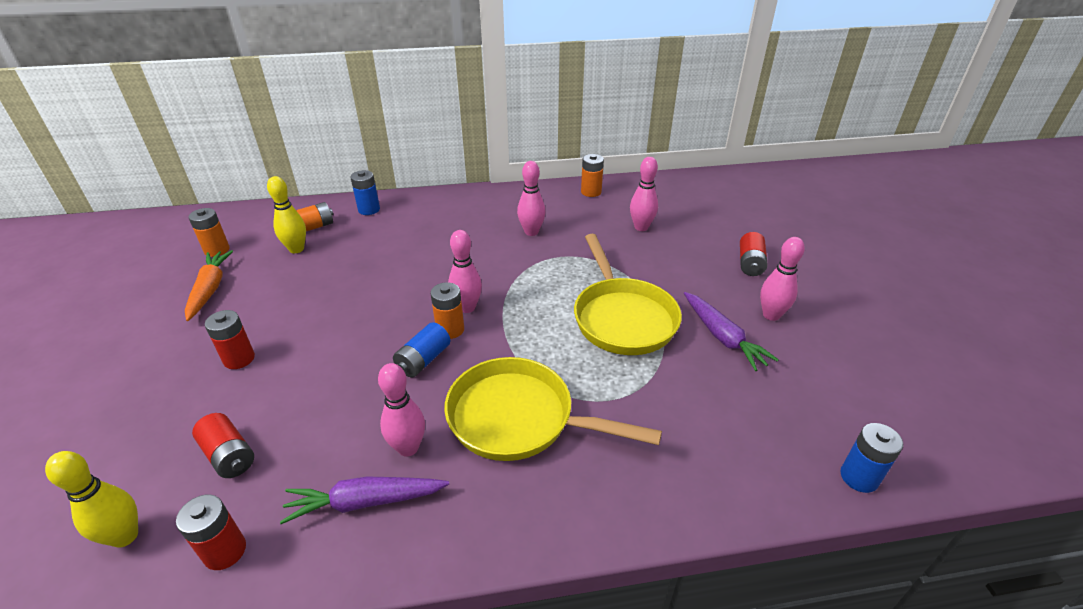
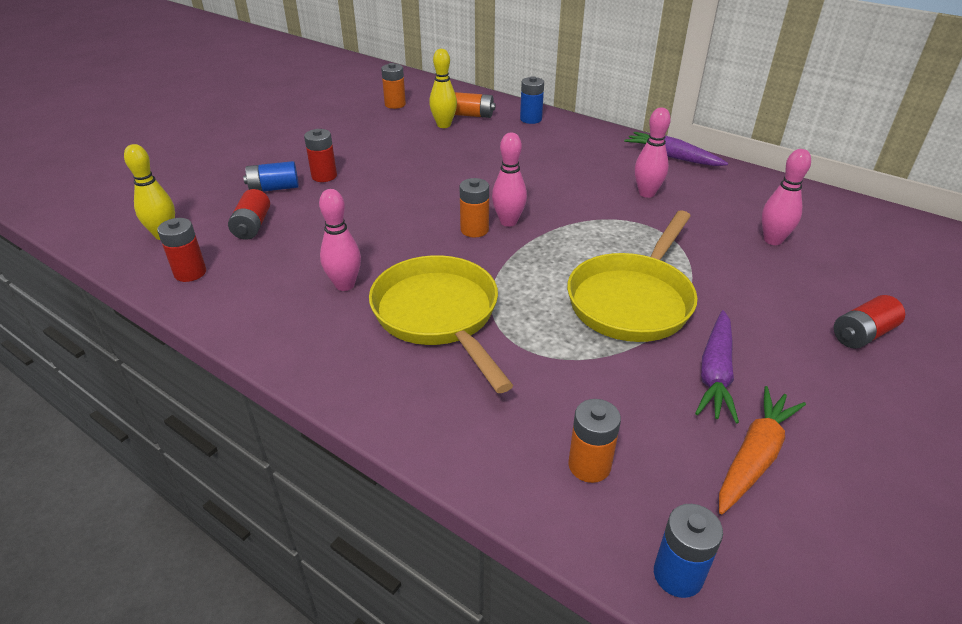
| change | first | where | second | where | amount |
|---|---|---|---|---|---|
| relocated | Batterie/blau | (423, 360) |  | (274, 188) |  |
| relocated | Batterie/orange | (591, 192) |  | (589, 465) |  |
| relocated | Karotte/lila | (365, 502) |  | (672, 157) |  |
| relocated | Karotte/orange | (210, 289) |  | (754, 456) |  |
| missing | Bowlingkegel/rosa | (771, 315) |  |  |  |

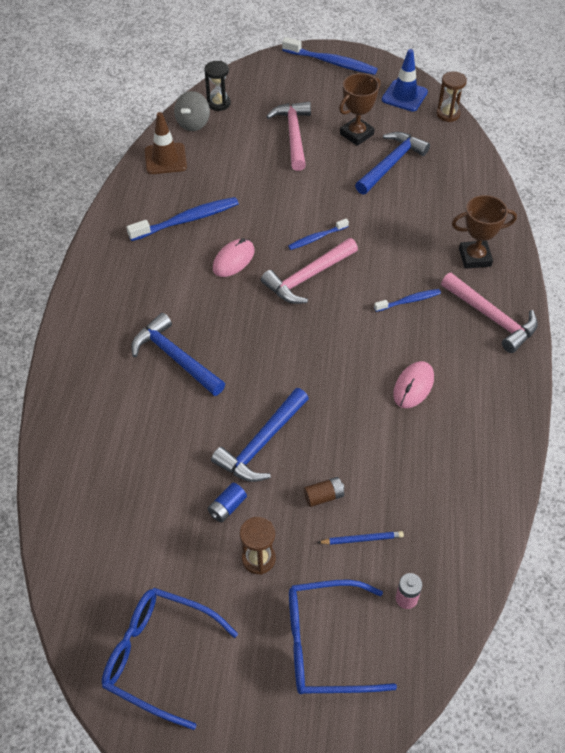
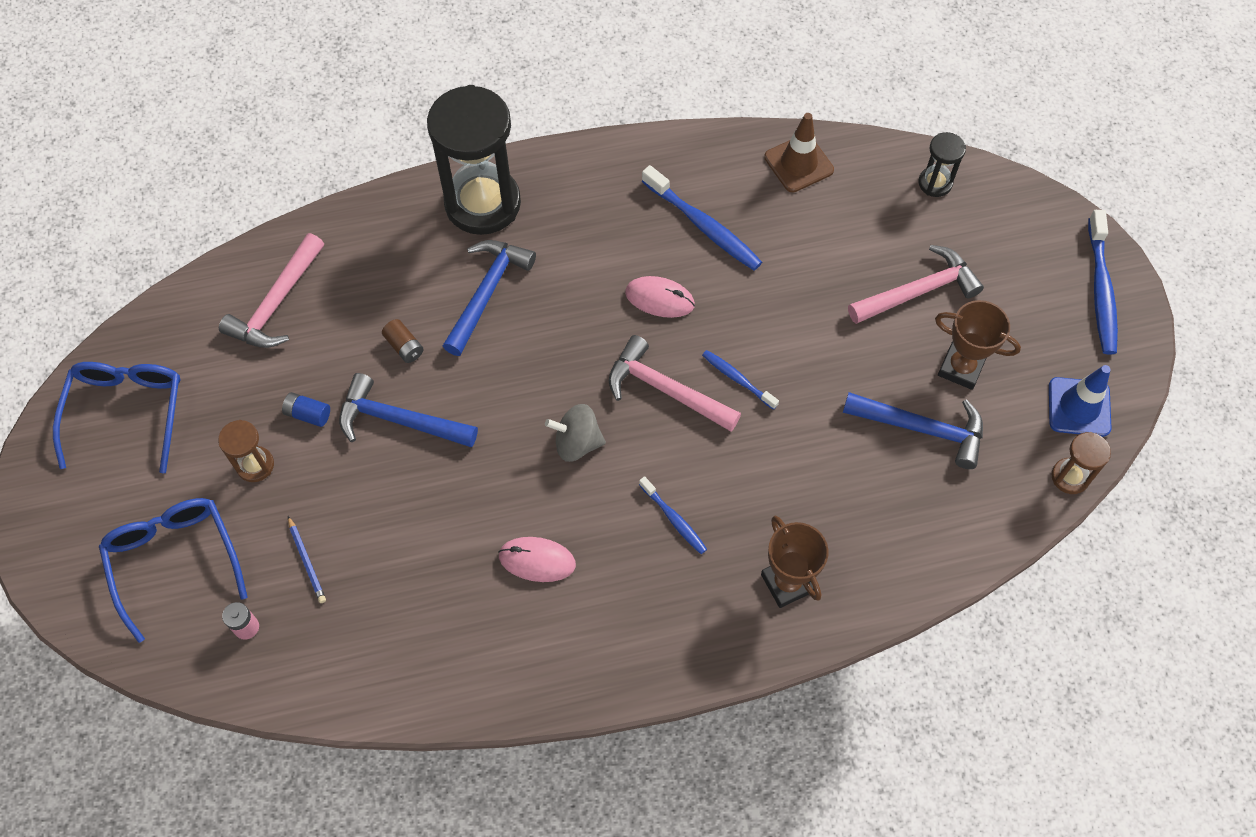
| change | first | where | second | where | amount |
|---|---|---|---|---|---|
| relocated | Hammer/rosa | (492, 318) |  | (276, 304) |  |
| relocated | Batterie/braun | (323, 496) |  | (404, 346) |  |
| appeared |  |  | Sanduhr/schwarz | (482, 203) |  |
| relocated | Kreisel/grau | (193, 123) |  | (577, 443) |  |

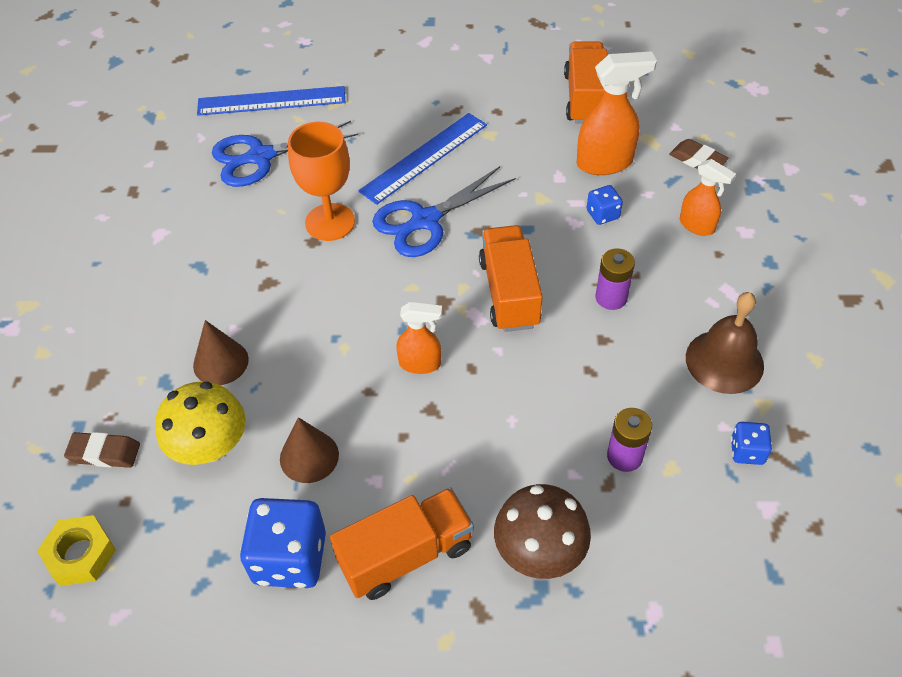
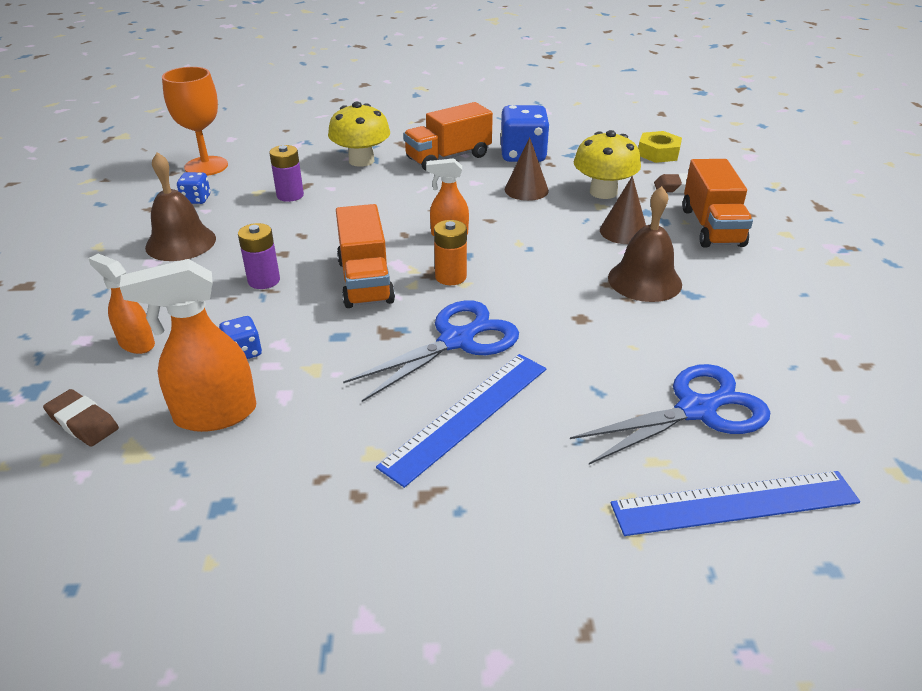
| change | first | where | second | where | amount |
|---|---|---|---|---|---|
| relocated | Kelch/orange | (330, 222) |  | (206, 166) |  |
| colour | Pilz/braun | (539, 551) | Pilz/gelb | (361, 160) |  |
| appeared |  |  | Batterie/orange | (450, 277) |  |
| appeared |  |  | Glocke/braun | (644, 280) |  |
| relocated | Lastwagen/orange | (585, 98) |  | (711, 227) |  |

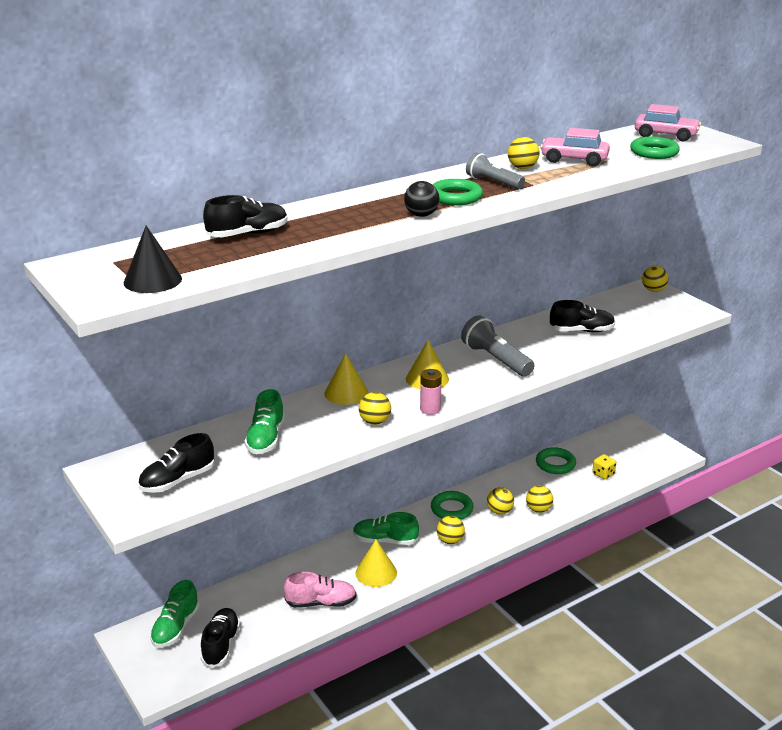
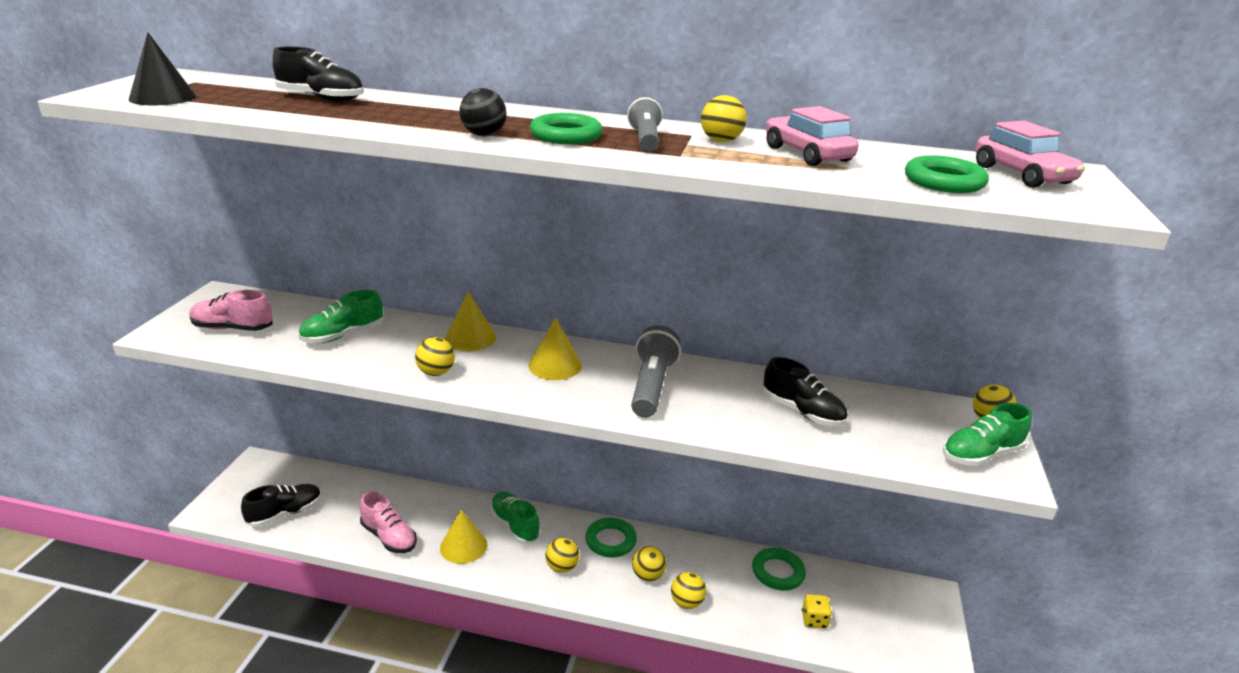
| change | first | where | second | where | amount |
|---|---|---|---|---|---|
| colour | Schuh/schwarz | (177, 481) | Schuh/rosa | (233, 328) |  |
| relocated | Schuh/grün | (175, 628) |  | (981, 455) |  |
| missing | Batterie/rosa | (430, 409) |  |  |  |

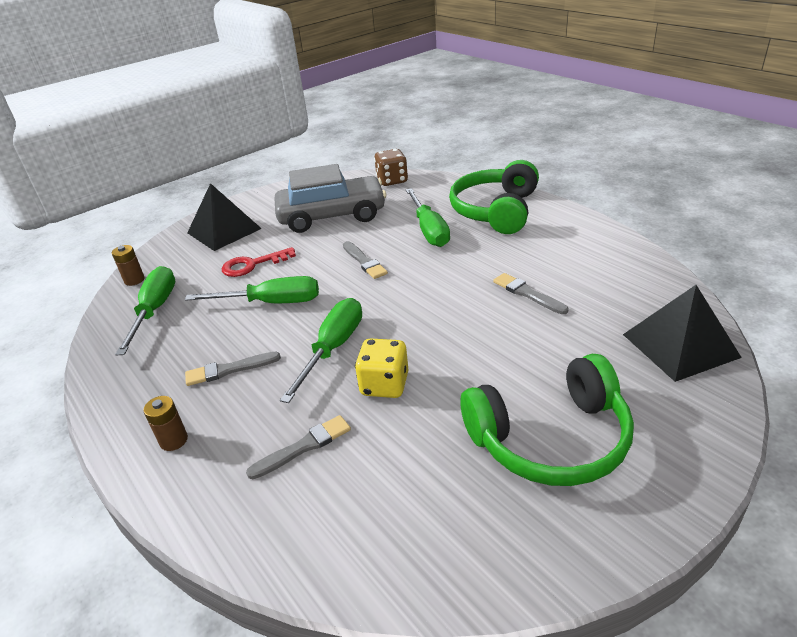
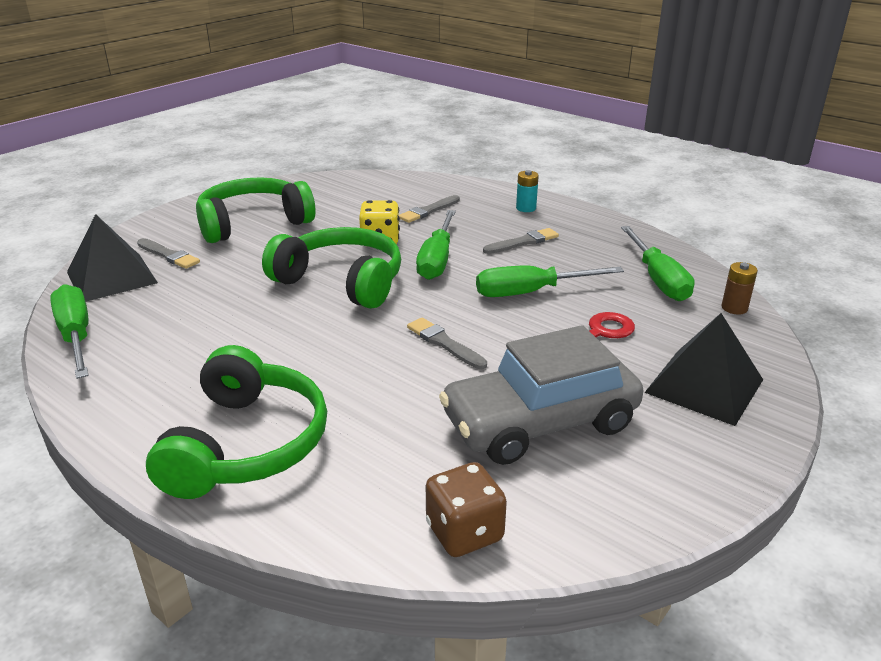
| change | first | where | second | where | amount |
|---|---|---|---|---|---|
| relocated | Schraubenzieher/grün | (429, 230) |  | (76, 336) |  |
| relocated | Pinsel/grau | (527, 294) |  | (168, 255) |  |
| appeared |  |  | Kopfhörer/grün | (341, 282) |  |
| colour | Batterie/braun | (174, 440) | Batterie/türkis | (526, 208) |  |

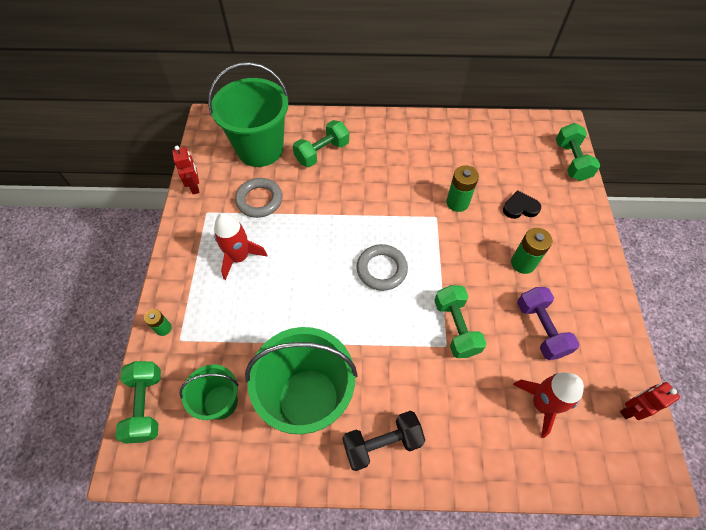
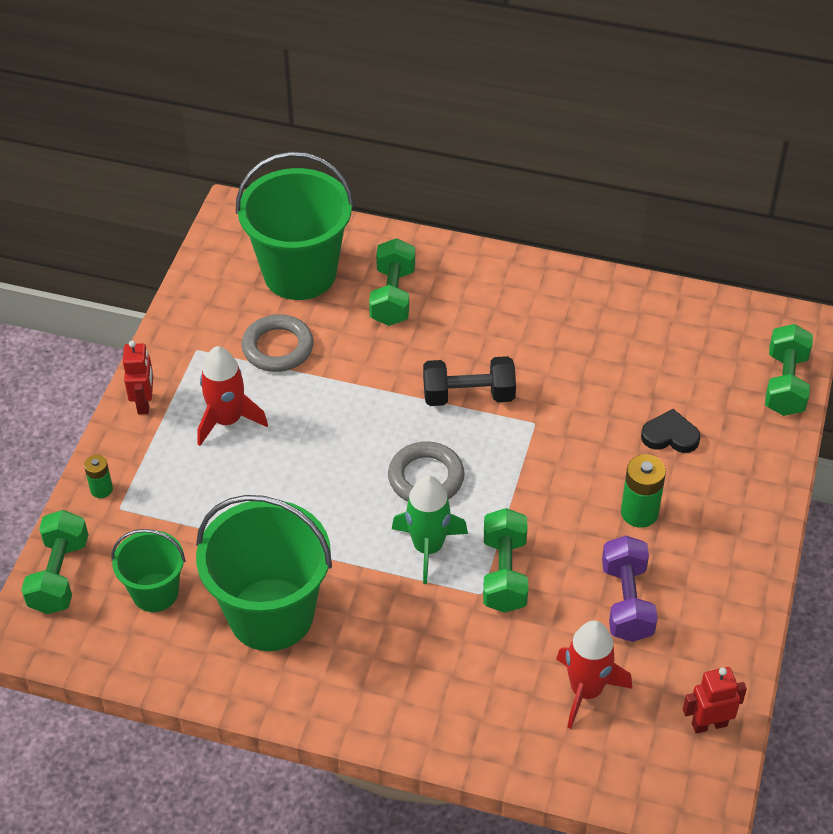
| change | first | where | second | where | amount |
|---|---|---|---|---|---|
| relocated | Roboter/rot | (195, 186) |  | (144, 403) |  |
| spun | Hantel/grün | (322, 153) |  | (393, 296) | 60 degrees counterclockwise |
| appeared |  |  | Rakete/grün | (428, 548) |  |
| relocated | Hantel/schwarz | (382, 443) |  | (468, 395) |  |
| missing | Batterie/grün | (457, 202) |  |  |  |

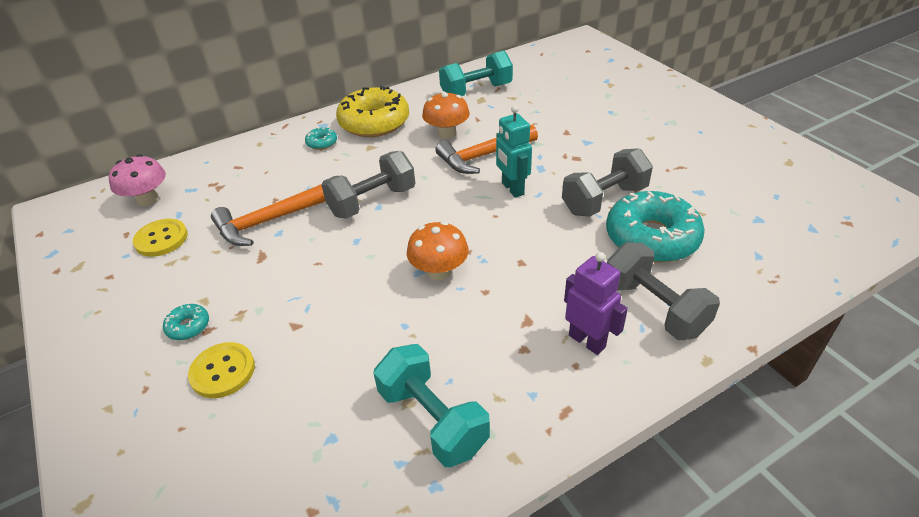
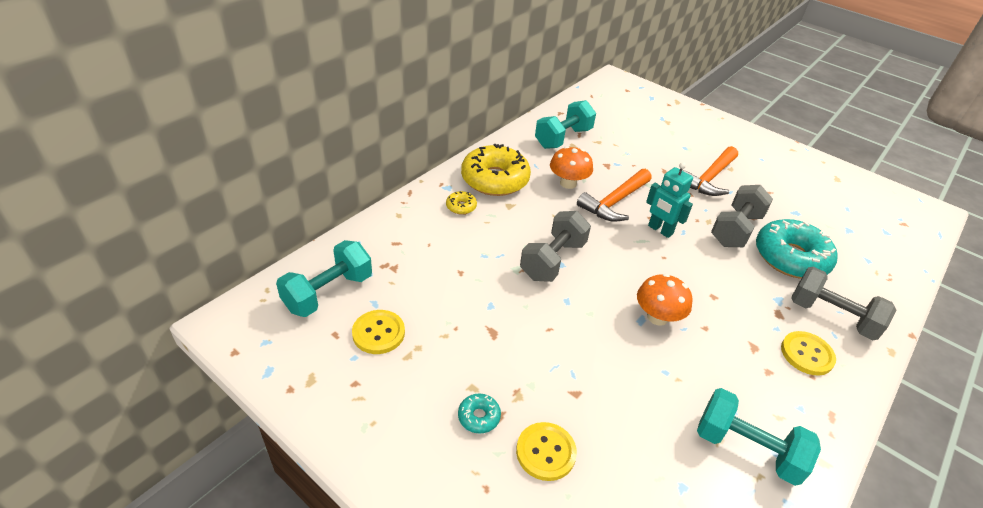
| change | first | where | second | where | amount |
|---|---|---|---|---|---|
| exchanged | Pilz/rosa | (147, 199) | Hantel/türkis | (328, 293) |  |
| colour | Donut/türkis | (322, 143) | Donut/gelb | (461, 207) |  |
| relocated | Hammer/orange | (266, 222) |  | (709, 178) |  |
| exchanged | Roboter/lila | (587, 341) | Knopf/gelb | (807, 354) |  |

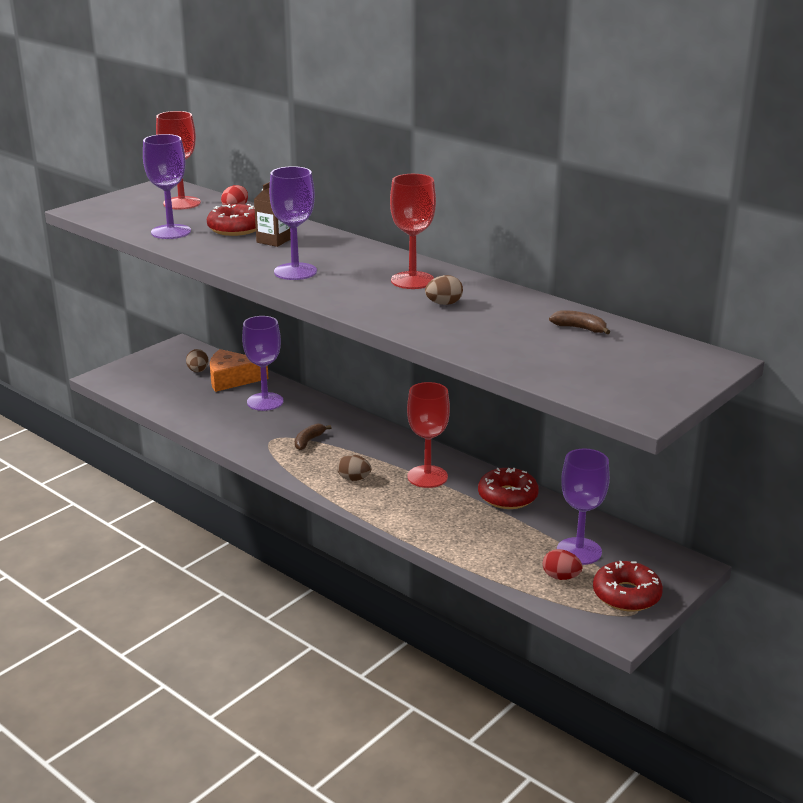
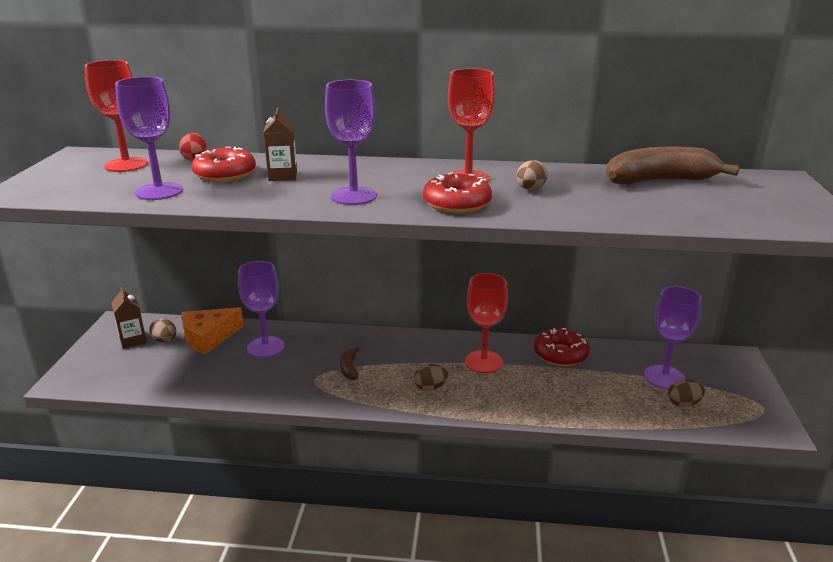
| change | first | where | second | where | amount |
|---|---|---|---|---|---|
| appeared |  |  | Getränkekarton/braun | (133, 340) |  |
| relocated | Donut/rot | (626, 595) |  | (457, 203) |  |
| size | Banane/braun | (580, 328) |  | (660, 181) | x2.21 |
| colour | Ei/rot | (561, 577) | Ei/braun | (683, 404) |  |

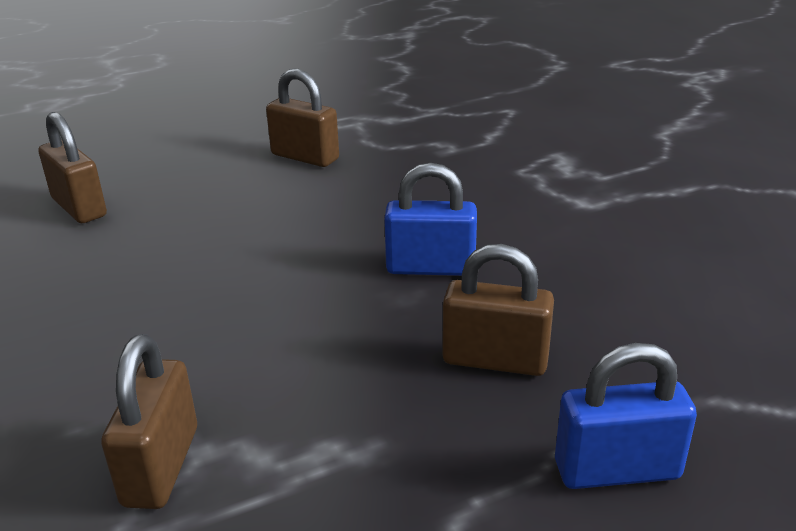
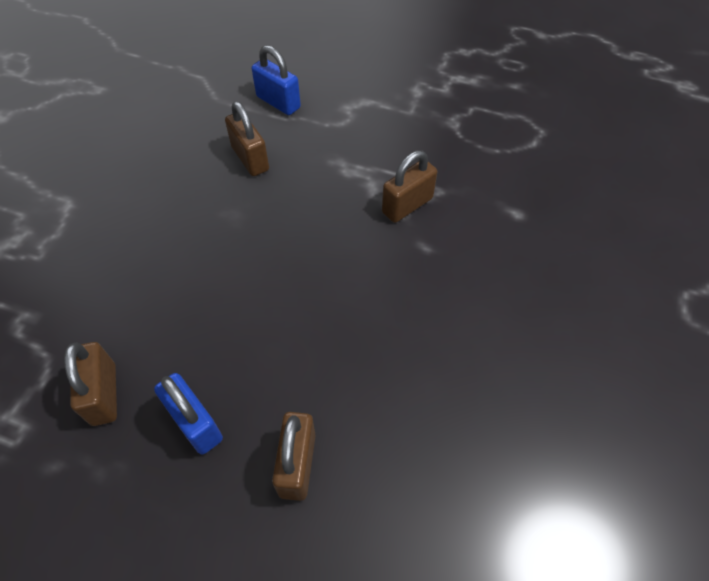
| change | first | where | second | where | amount |
|---|---|---|---|---|---|
| relocated | Vorhängeschloss/blau | (430, 267) |  | (195, 423) |  |

